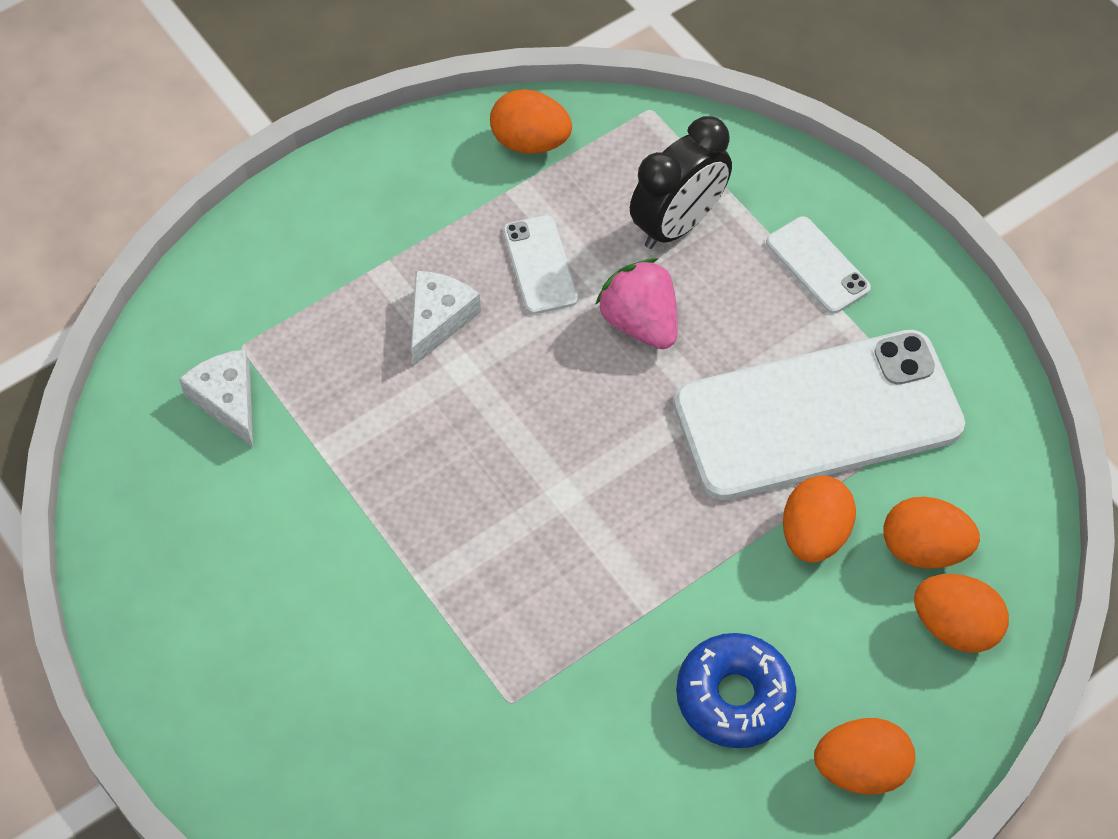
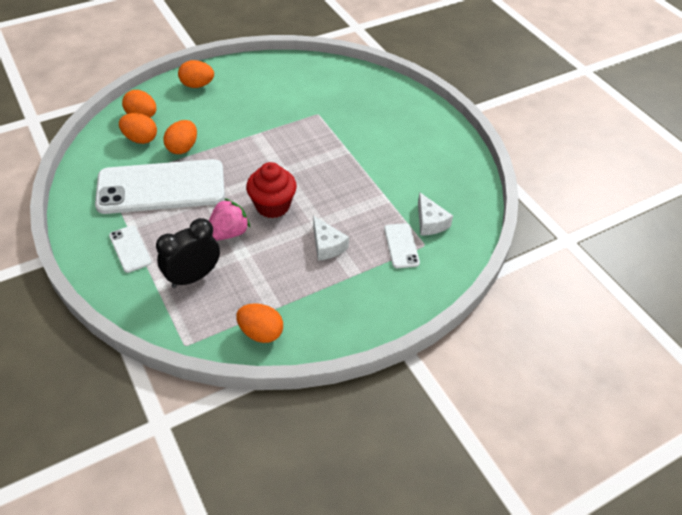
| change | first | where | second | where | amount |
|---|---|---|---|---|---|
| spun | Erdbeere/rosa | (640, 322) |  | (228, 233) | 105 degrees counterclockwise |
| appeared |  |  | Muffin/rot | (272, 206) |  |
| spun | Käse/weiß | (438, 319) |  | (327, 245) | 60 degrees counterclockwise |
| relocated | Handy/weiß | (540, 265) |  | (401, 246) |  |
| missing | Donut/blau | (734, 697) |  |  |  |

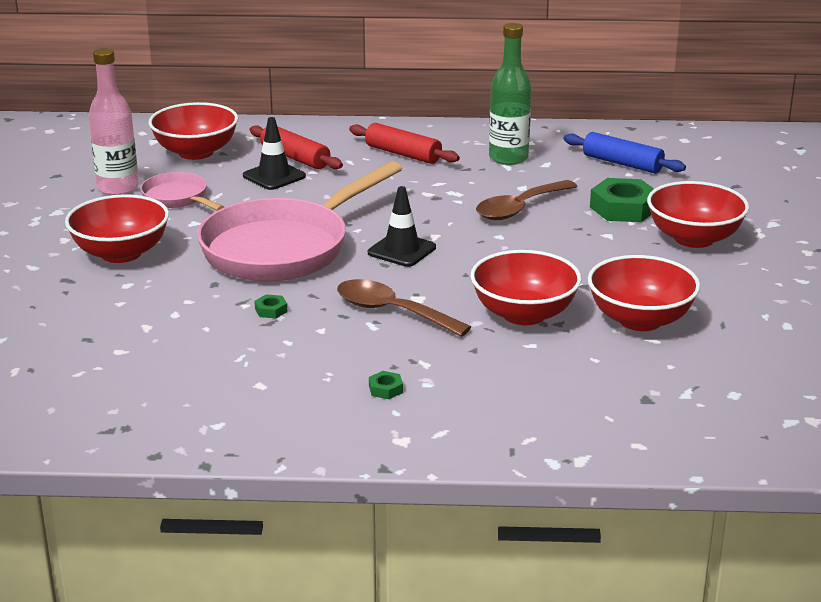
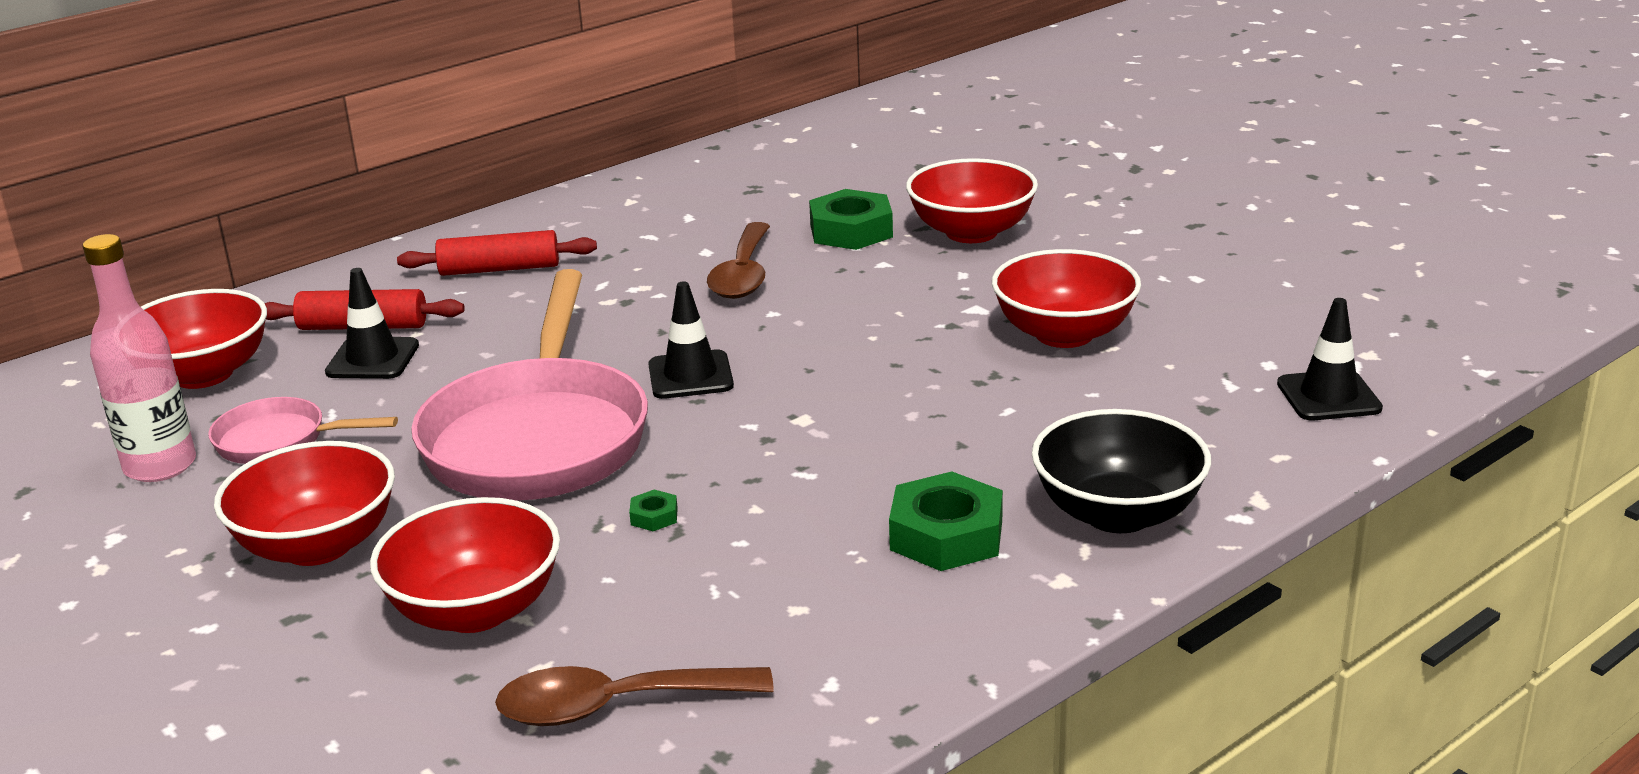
| change | first | where | second | where | amount |
|---|---|---|---|---|---|
| relocated | Schüssel/rot | (524, 314) |  | (475, 610) |  |
| relocated | Löffel/braun | (391, 311) |  | (614, 706) |  |
| size | Sechskantmutter/grün | (385, 389) |  | (946, 535) | x2.29 |
| appeared |  |  | Schüssel/schwarz | (1117, 513) |  |
| appeared |  |  | Leitkegel/schwarz | (1328, 396) |  |
| missing | Flasche/grün | (508, 158) |  |  |  |
| missing | Nudelholz/blau | (622, 163) |  |  |  |

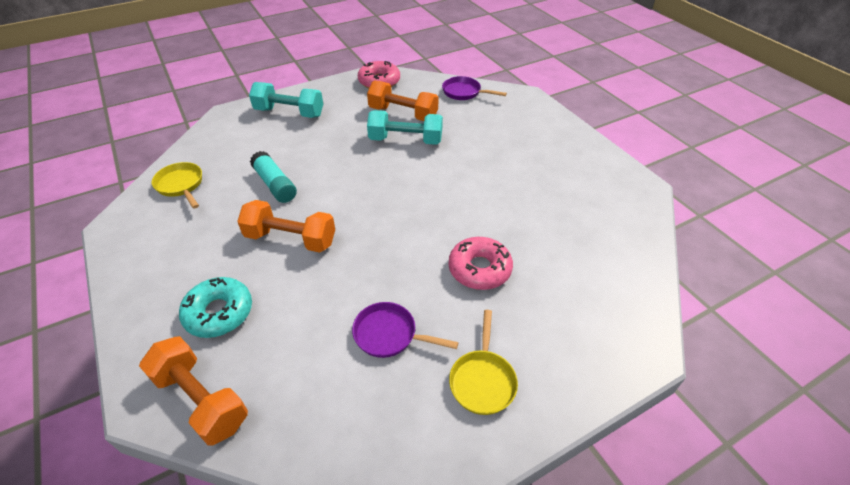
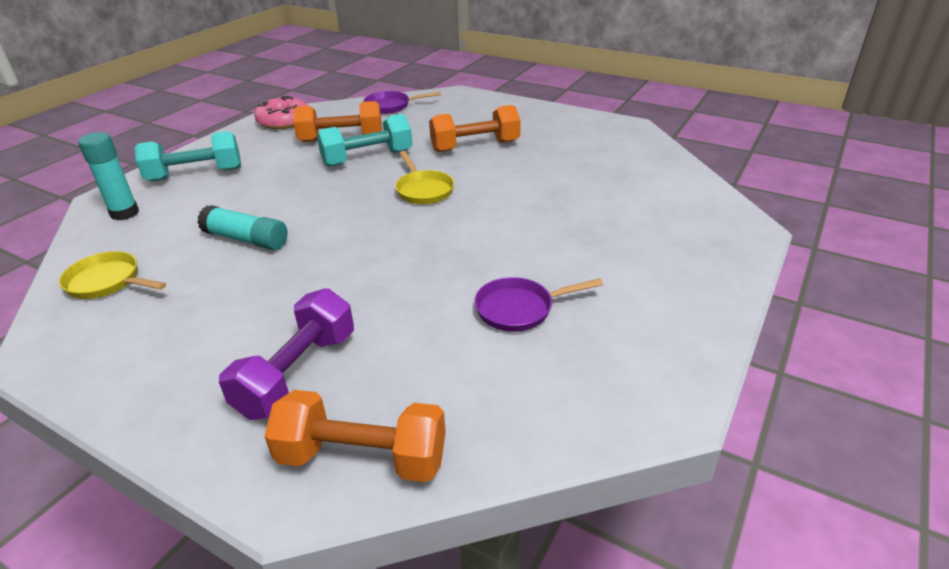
| change | first | where | second | where | amount |
|---|---|---|---|---|---|
| appeared |  |  | Klebestift/türkis | (124, 213) |  |
| exchanged | Donut/türkis | (219, 313) | Hantel/lila | (297, 373) |  |
| relocated | Pfanne/gelb | (482, 380) |  | (423, 190) |  |
| relocated | Hantel/orange | (291, 239) |  | (475, 146) |  |
| missing | Donut/rosa | (479, 269) |  |  |  |

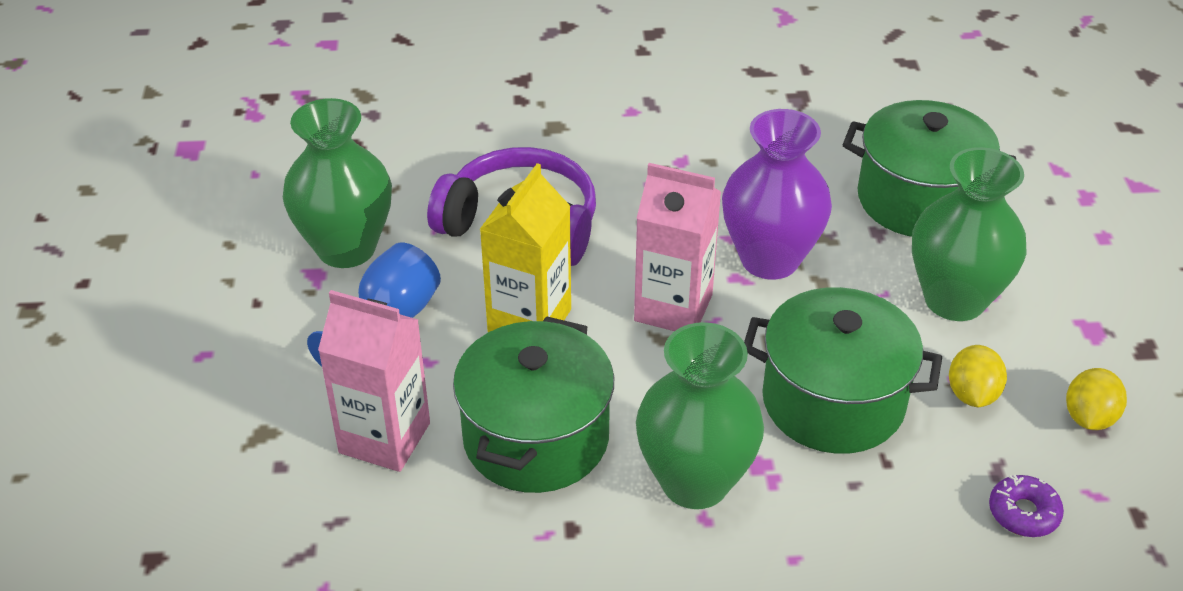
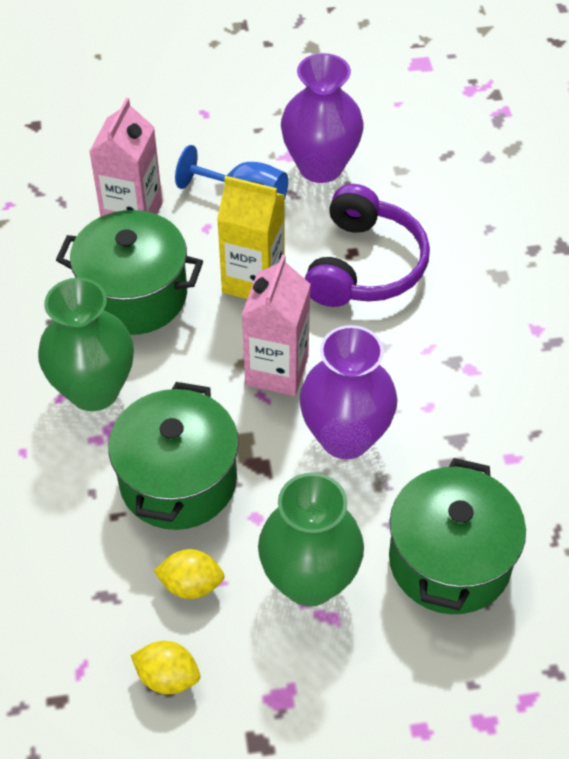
| change | first | where | second | where | amount |
|---|---|---|---|---|---|
| colour | Vase/grün | (346, 248) | Vase/lila | (320, 167) |  |
| missing | Donut/lila | (1023, 513) |  |  |  |

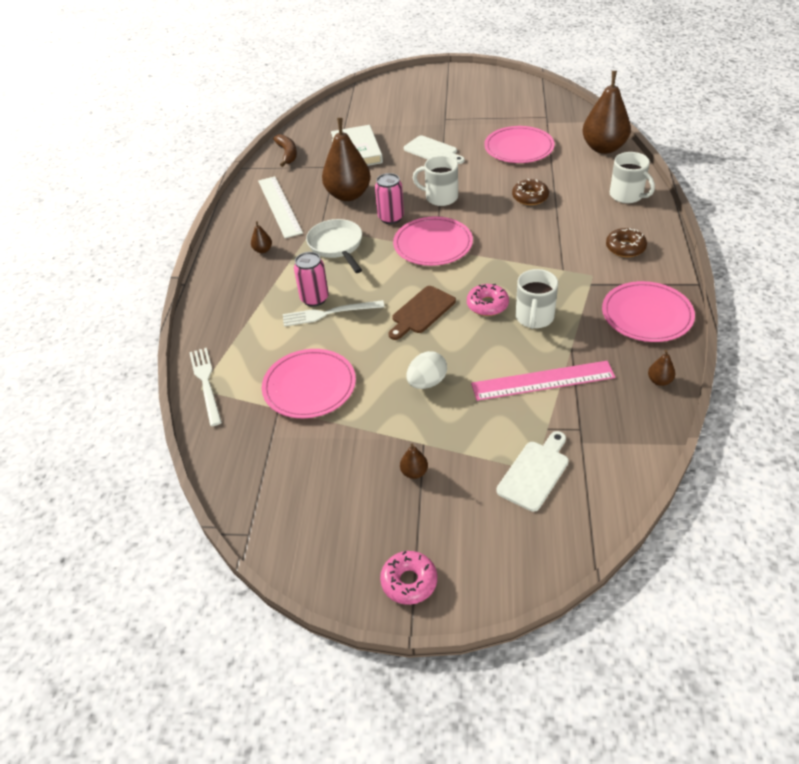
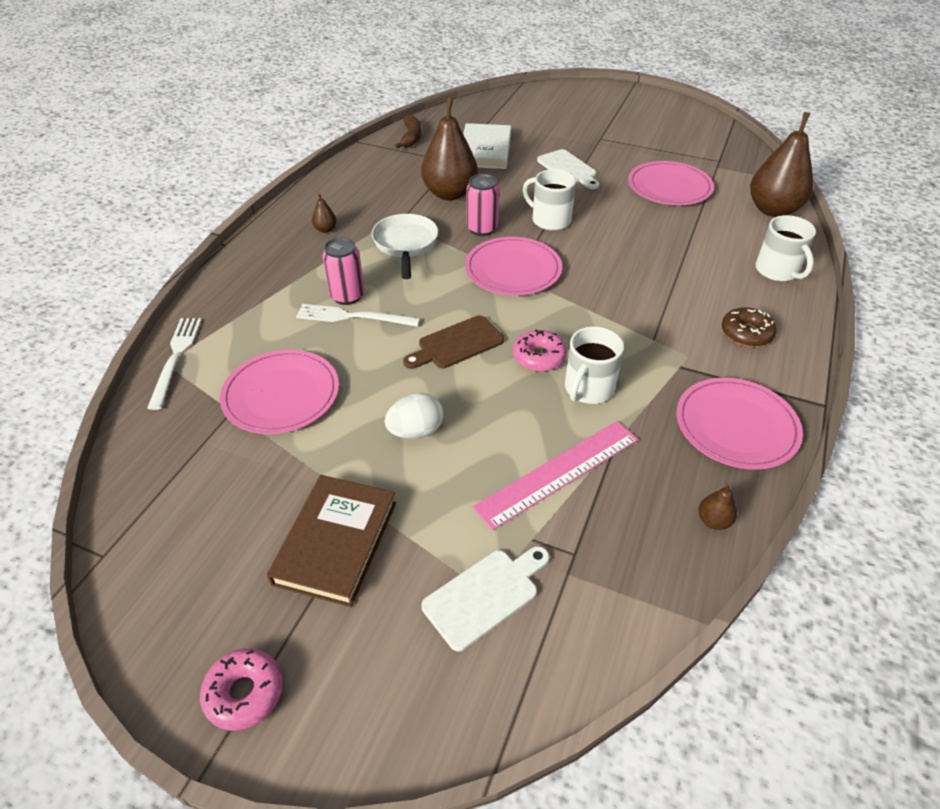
| change | first | where | second | where | amount |
|---|---|---|---|---|---|
| exchanged | Birne/braun | (414, 472) | Buch/braun | (336, 542) |  |
| spun | Lineal/rosa | (542, 380) |  | (558, 472) | 45 degrees counterclockwise |
| missing | Lineal/weiß | (279, 206) |  |  |  |
| missing | Donut/braun | (530, 197) |  |  |  |

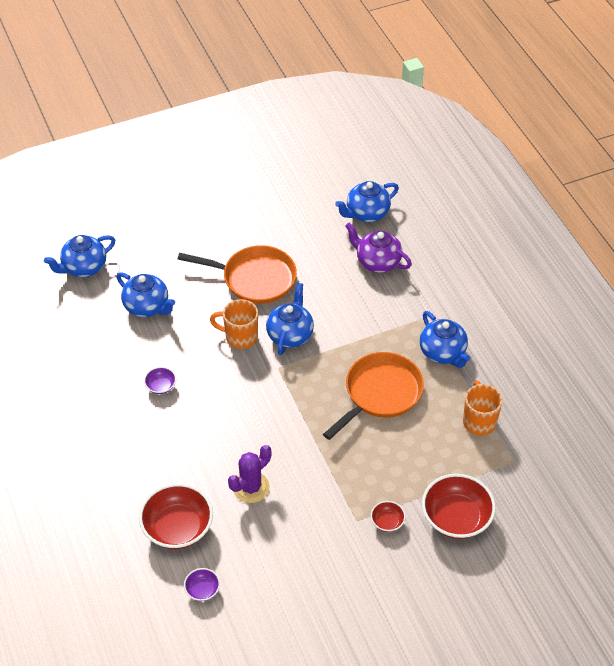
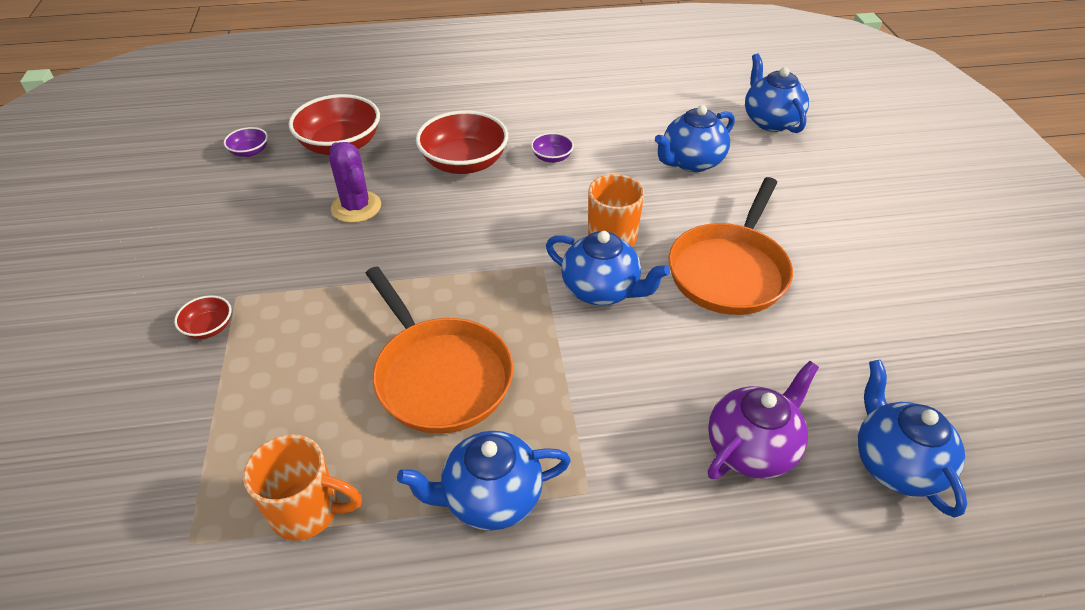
| change | first | where | second | where | amount |
|---|---|---|---|---|---|
| relocated | Schüssel/rot | (456, 518) |  | (464, 163) |  |

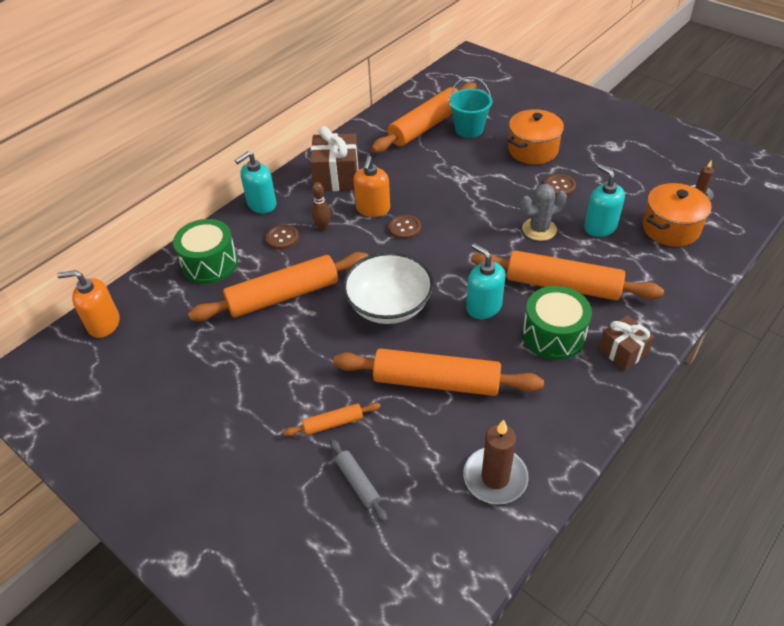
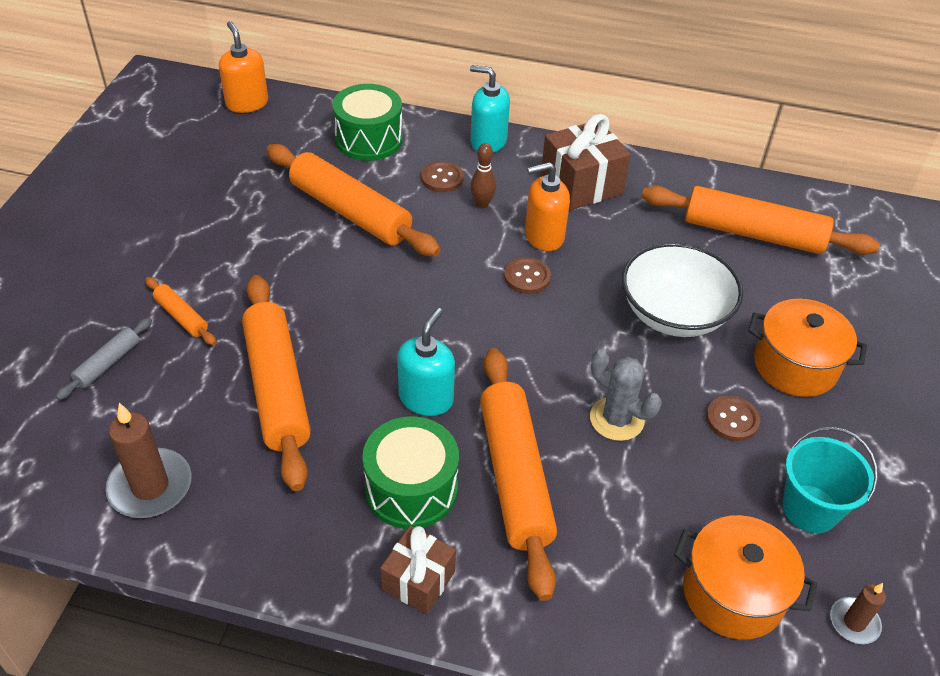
| change | first | where | second | where | amount |
|---|---|---|---|---|---|
| relocated | Schüssel/weiß | (389, 306) |  | (674, 314) |  |
| relocated | Eimer/türkis | (469, 129) |  | (810, 509) |  |
| missing | Seifenspender/türkis | (600, 227) |  |  |  |

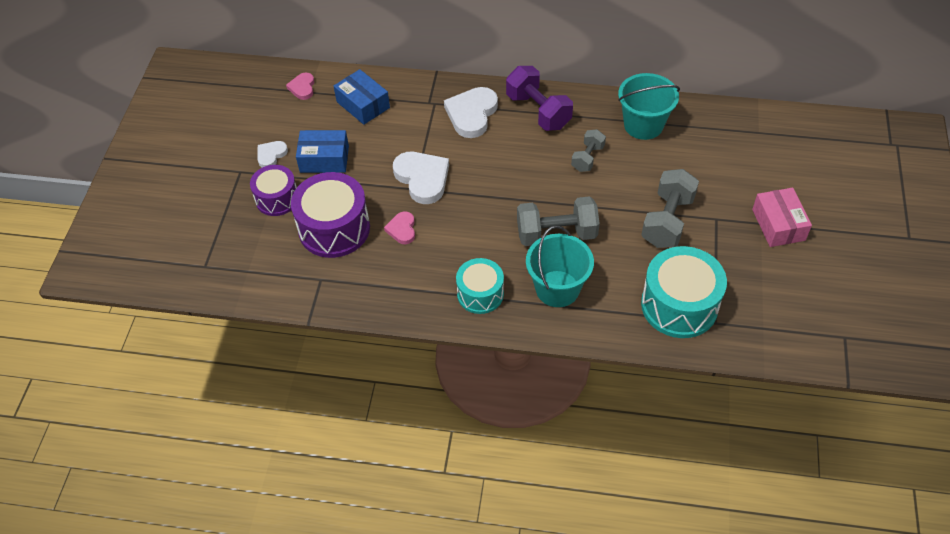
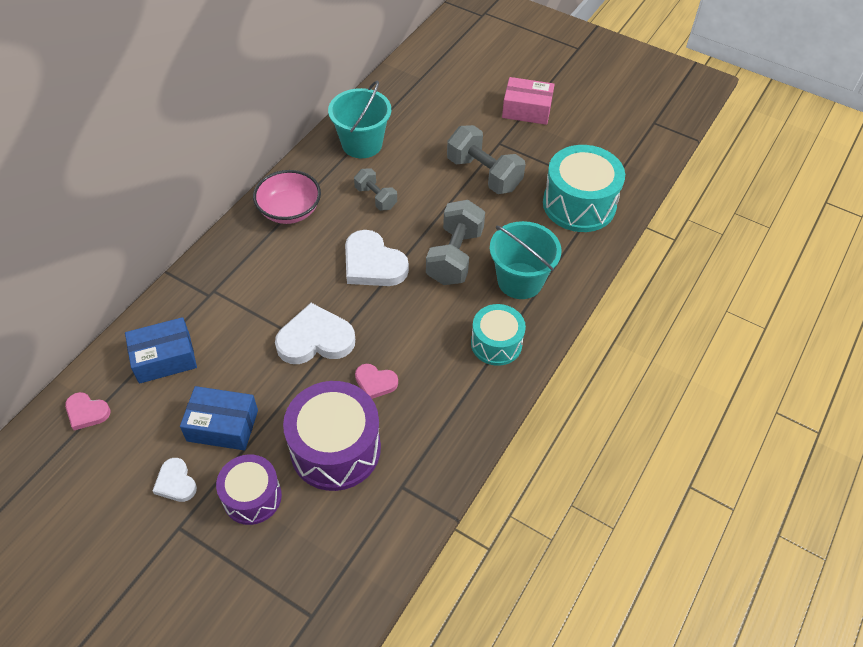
| change | first | where | second | where | amount |
|---|---|---|---|---|---|
| spun | Schachtel/blau | (324, 159) |  | (222, 425) | 75 degrees clockwise |
| exchanged | Hantel/lila | (538, 111) | Schüssel/rosa | (289, 210) |  |
| relocated | Herz/weiß | (472, 114) |  | (373, 264) |  |

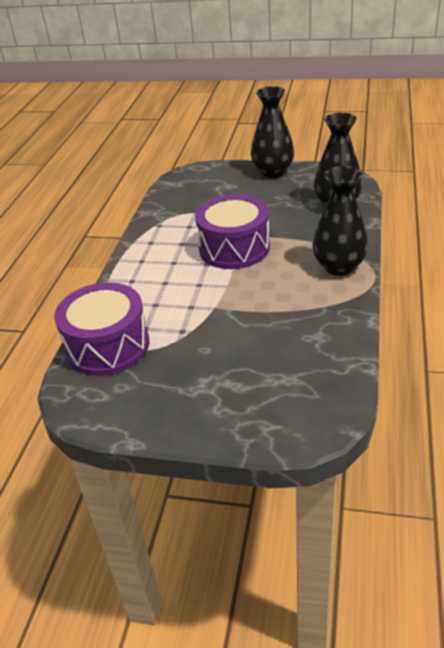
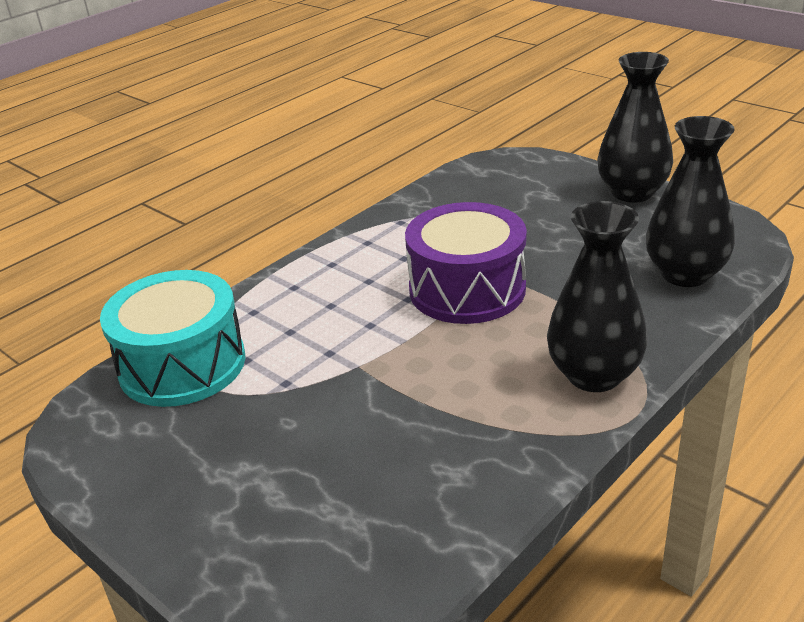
| change | first | where | second | where | amount |
|---|---|---|---|---|---|
| colour | Trommel/lila | (108, 346) | Trommel/türkis | (182, 365) |  |

